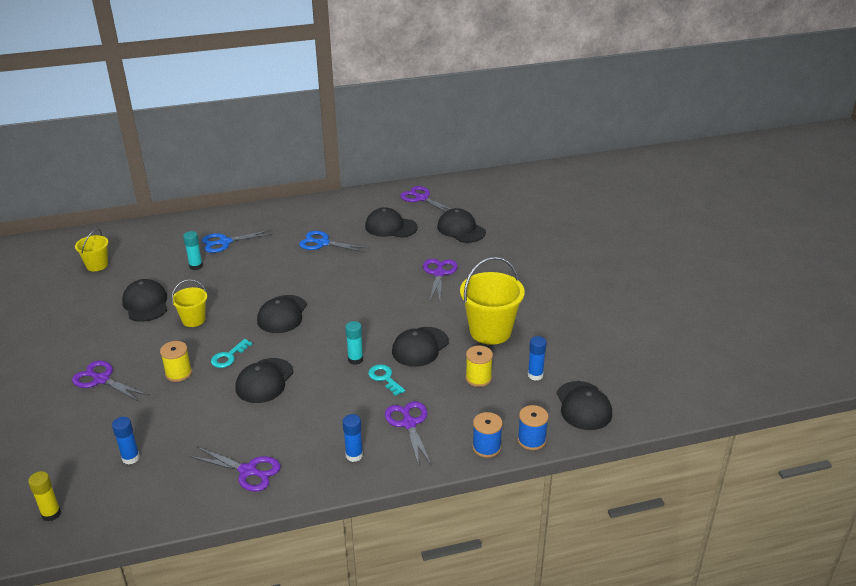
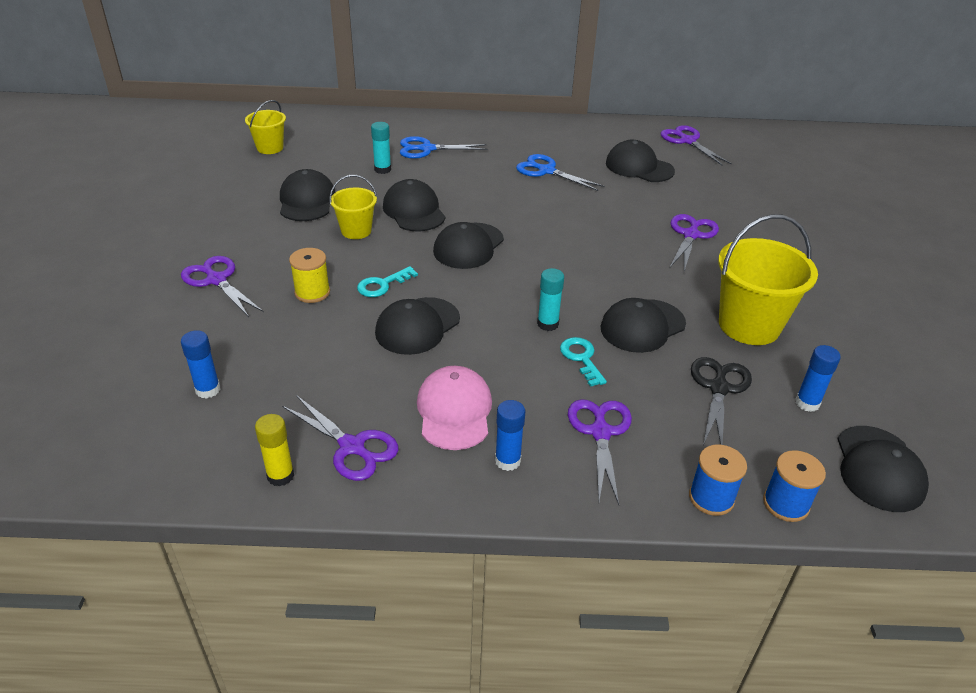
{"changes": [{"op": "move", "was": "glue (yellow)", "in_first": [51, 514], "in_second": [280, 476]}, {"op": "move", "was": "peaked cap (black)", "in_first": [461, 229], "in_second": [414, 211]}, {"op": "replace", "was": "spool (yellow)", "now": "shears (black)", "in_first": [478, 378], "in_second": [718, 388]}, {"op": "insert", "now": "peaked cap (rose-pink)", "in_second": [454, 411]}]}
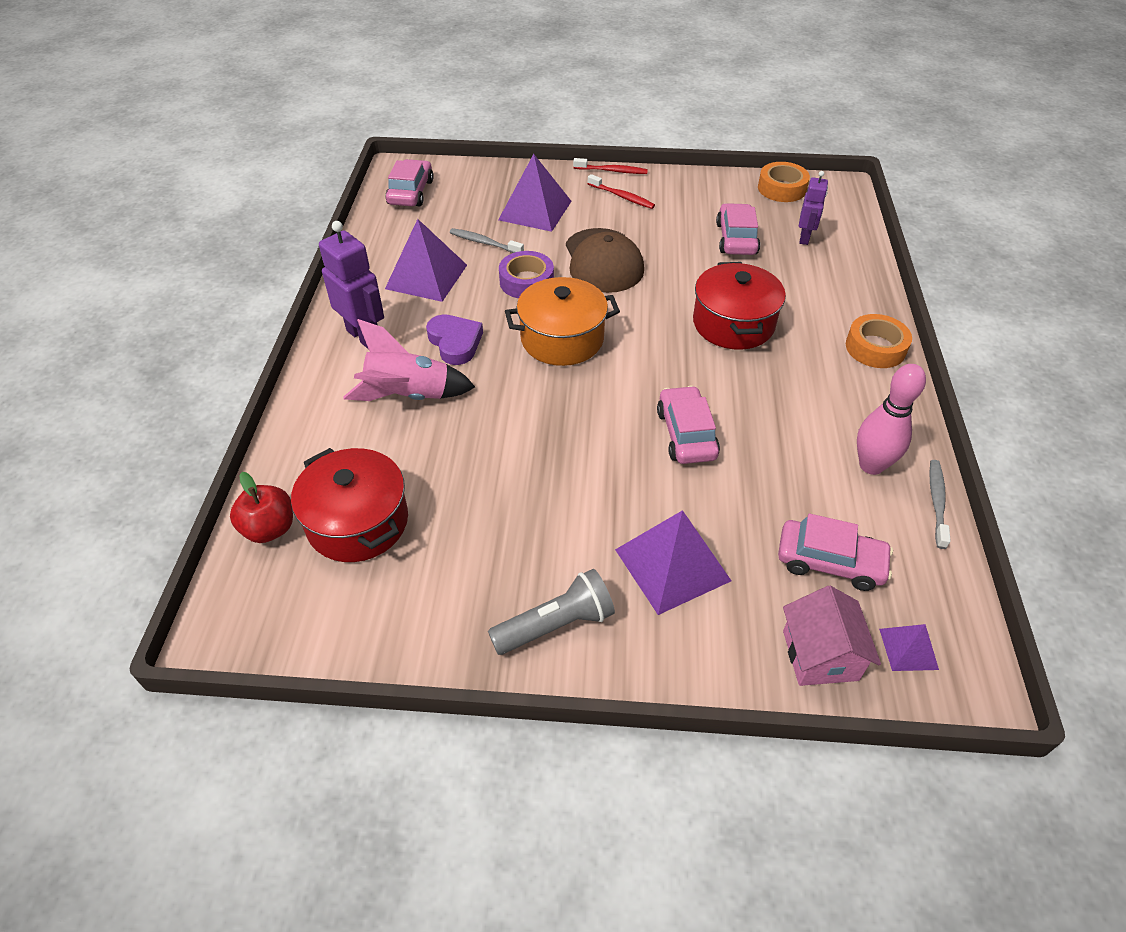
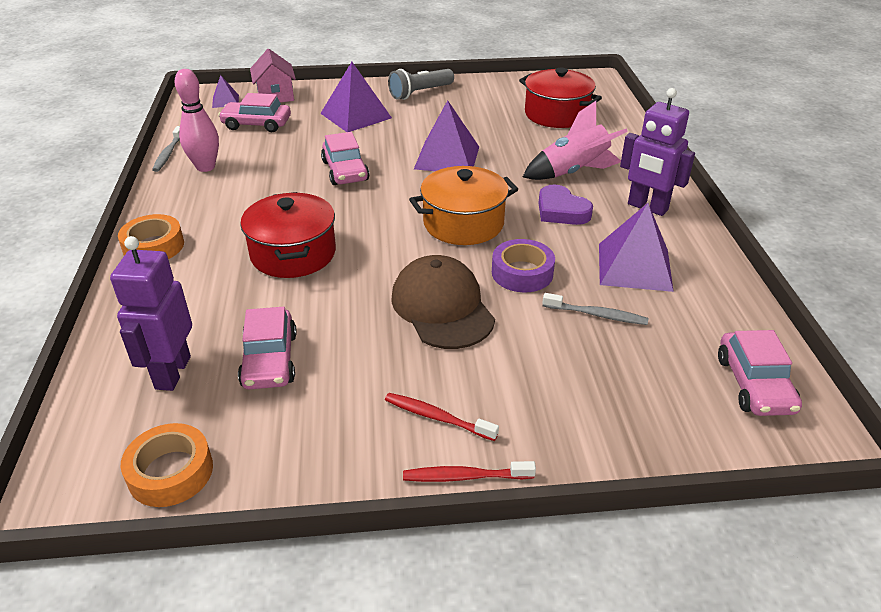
{"changes": [{"op": "delete", "was": "apple fruit (crimson)", "in_first": [269, 528]}, {"op": "move", "was": "solid pyramid (purple)", "in_first": [535, 210], "in_second": [447, 157]}, {"op": "resize", "was": "robot figure (purple)", "in_first": [804, 238], "in_second": [172, 372], "ratio": 1.6}]}
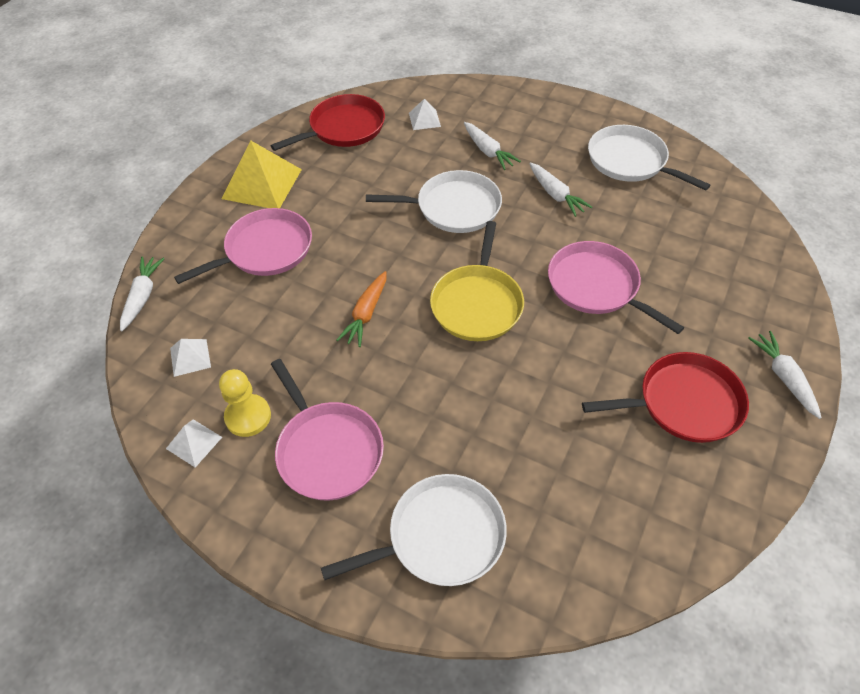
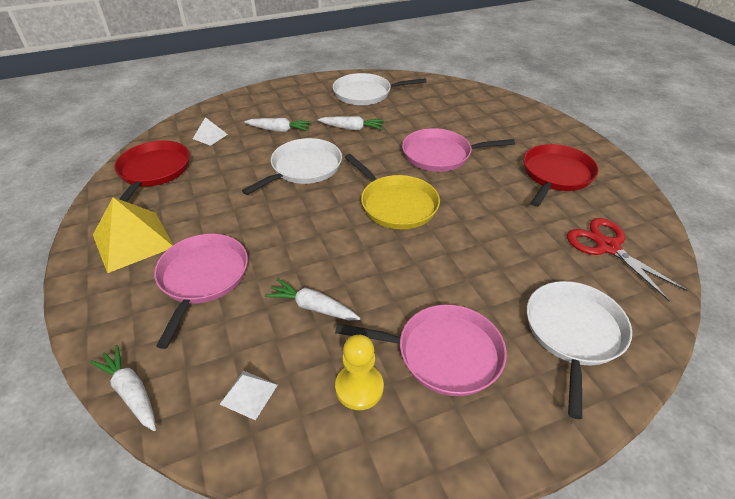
{"changes": [{"op": "delete", "was": "solid pyramid (pure white)", "in_first": [194, 442]}, {"op": "delete", "was": "toy carrot (orange-coloured)", "in_first": [366, 314]}, {"op": "move", "was": "toy carrot (pure white)", "in_first": [783, 377], "in_second": [313, 307]}, {"op": "insert", "now": "shears (crimson)", "in_second": [607, 246]}]}
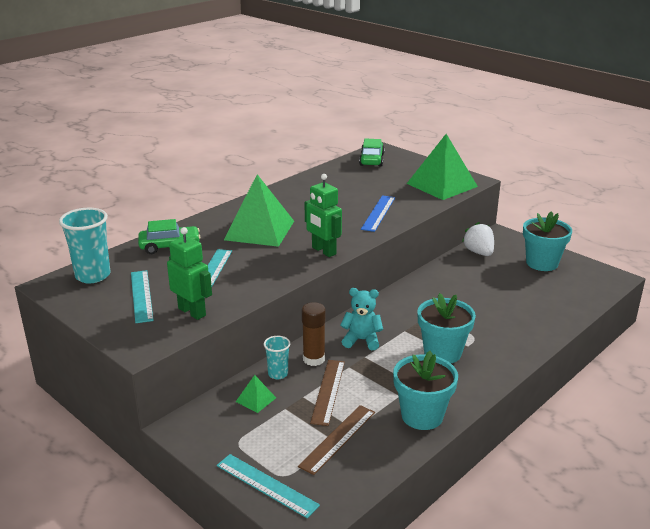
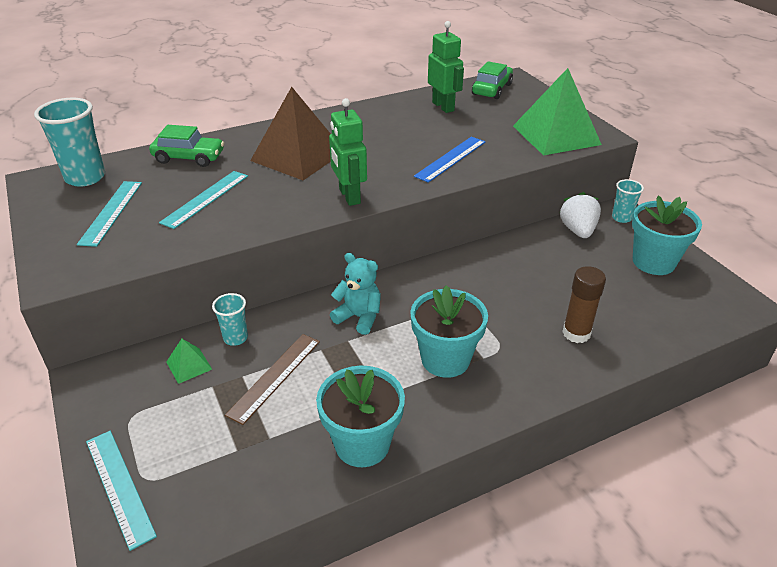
{"changes": [{"op": "move", "was": "robot figure (emerald)", "in_first": [192, 312], "in_second": [443, 106]}, {"op": "recolor", "was": "solid pyramid (emerald)", "now": "solid pyramid (dark brown)", "in_first": [259, 230], "in_second": [298, 156]}, {"op": "delete", "was": "measuring stick (dark brown)", "in_first": [338, 438]}, {"op": "move", "was": "glue (dark brown)", "in_first": [314, 359], "in_second": [576, 333]}, {"op": "insert", "now": "cup (turquoise)", "in_second": [621, 218]}]}
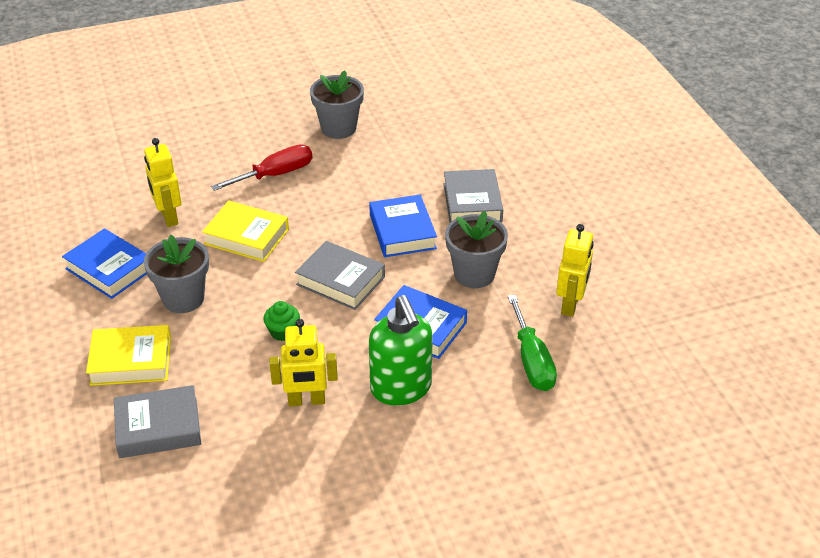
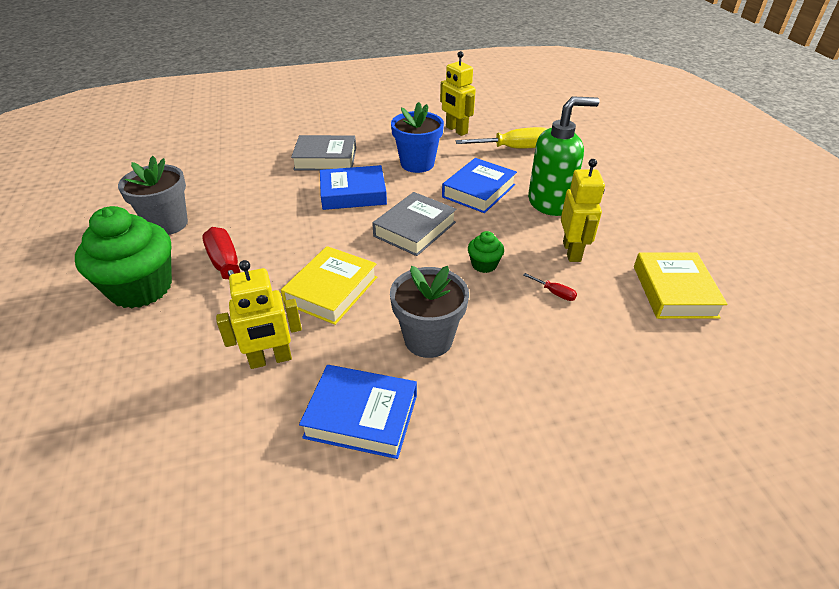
{"changes": [{"op": "rotate", "was": "hardcover (cobalt)", "in_first": [109, 269], "in_second": [361, 416], "clockwise": 60}, {"op": "move", "was": "hardcover (yellow)", "in_first": [131, 361], "in_second": [674, 291]}, {"op": "delete", "was": "hardcover (grey)", "in_first": [158, 427]}, {"op": "recolor", "was": "plant pot (grey)", "now": "plant pot (cobalt)", "in_first": [474, 274], "in_second": [417, 164]}, {"op": "recolor", "was": "screwdriver (emerald)", "now": "screwdriver (yellow)", "in_first": [532, 361], "in_second": [514, 148]}, {"op": "rotate", "was": "robot figure (yellow)", "in_first": [570, 304], "in_second": [456, 130], "clockwise": -150}, {"op": "insert", "now": "cupcake (emerald)", "in_second": [141, 288]}, {"op": "insert", "now": "screwdriver (crimson)", "in_second": [554, 293]}]}
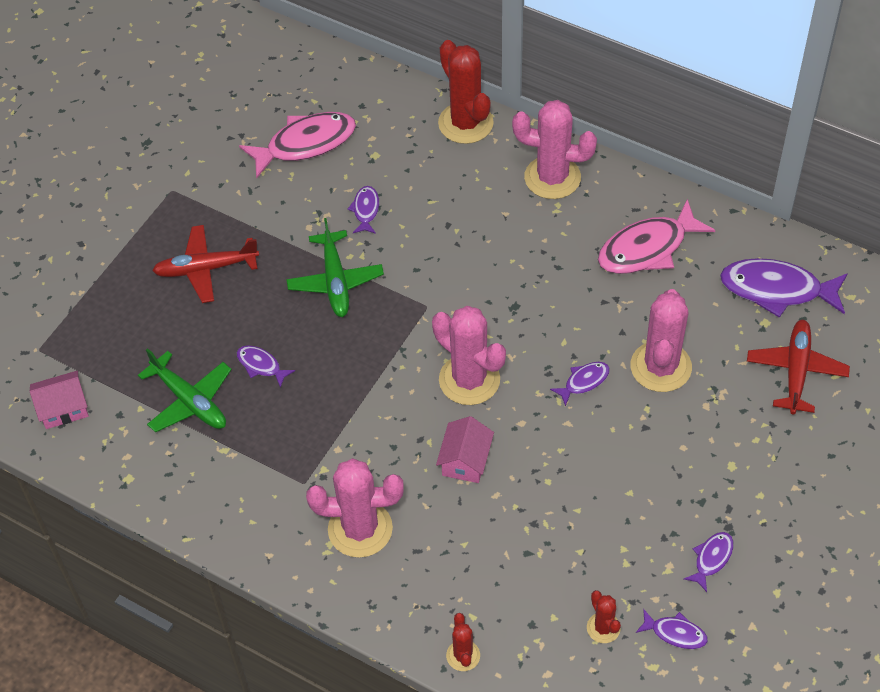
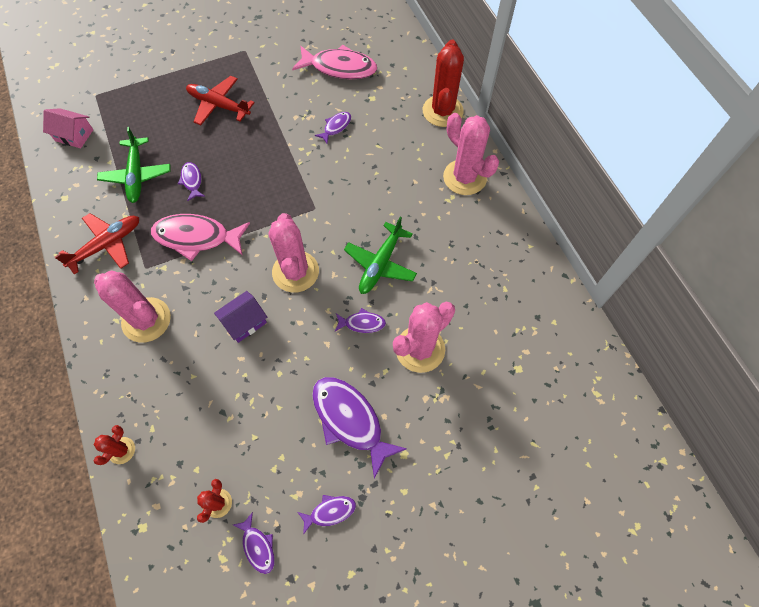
{"changes": [{"op": "move", "was": "plane (emerald)", "in_first": [335, 281], "in_second": [381, 263]}, {"op": "recolor", "was": "toy house (rose-pink)", "now": "toy house (purple)", "in_first": [465, 460], "in_second": [244, 322]}, {"op": "move", "was": "fish (rose-pink)", "in_first": [647, 248], "in_second": [196, 237]}, {"op": "move", "was": "fish (purple)", "in_first": [777, 290], "in_second": [350, 420]}, {"op": "move", "was": "plane (crimson)", "in_first": [796, 371], "in_second": [106, 245]}]}
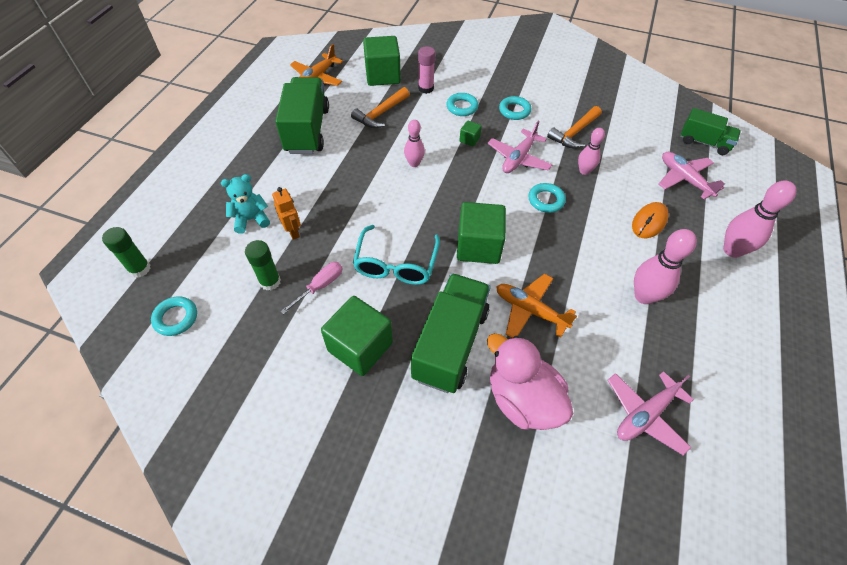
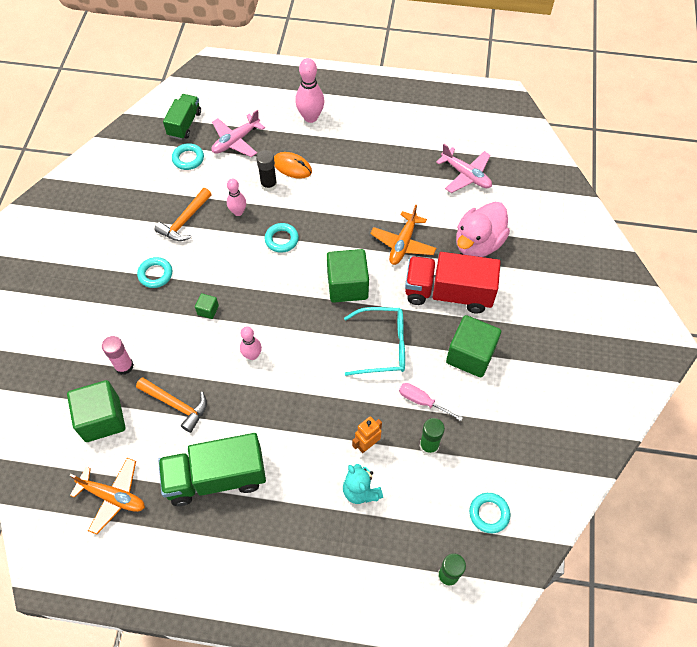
{"changes": [{"op": "recolor", "was": "lorry (emerald)", "now": "lorry (crimson)", "in_first": [450, 344], "in_second": [448, 293]}, {"op": "move", "was": "hoop (turquoise)", "in_first": [462, 107], "in_second": [188, 159]}, {"op": "delete", "was": "plane (rose-pink)", "in_first": [518, 158]}, {"op": "rotate", "was": "hammer (orange-coloured)", "in_first": [574, 133], "in_second": [185, 221], "clockwise": 90}, {"op": "delete", "was": "bowling pin (rose-pink)", "in_first": [644, 296]}, {"op": "insert", "now": "glue (black)", "in_second": [269, 185]}]}
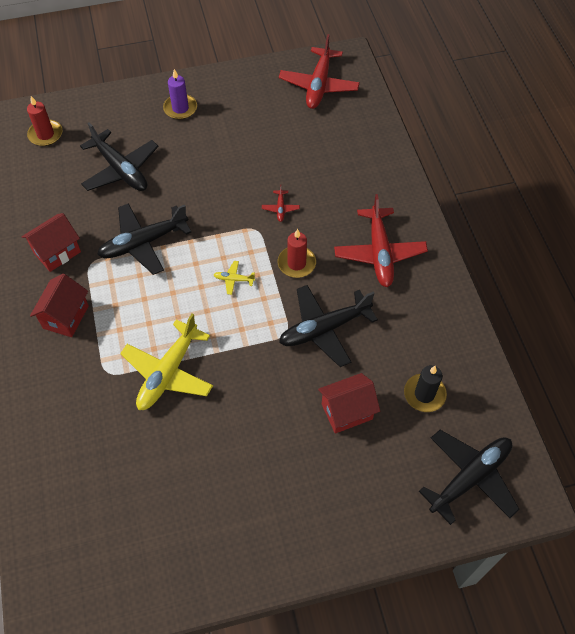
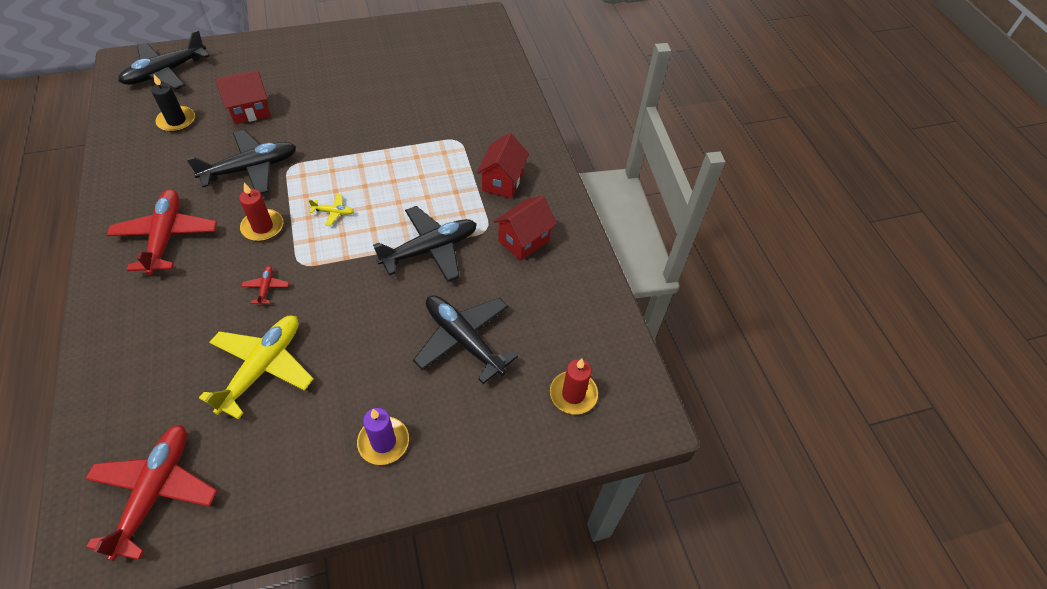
{"changes": [{"op": "move", "was": "plane (yellow)", "in_first": [168, 373], "in_second": [262, 367]}]}
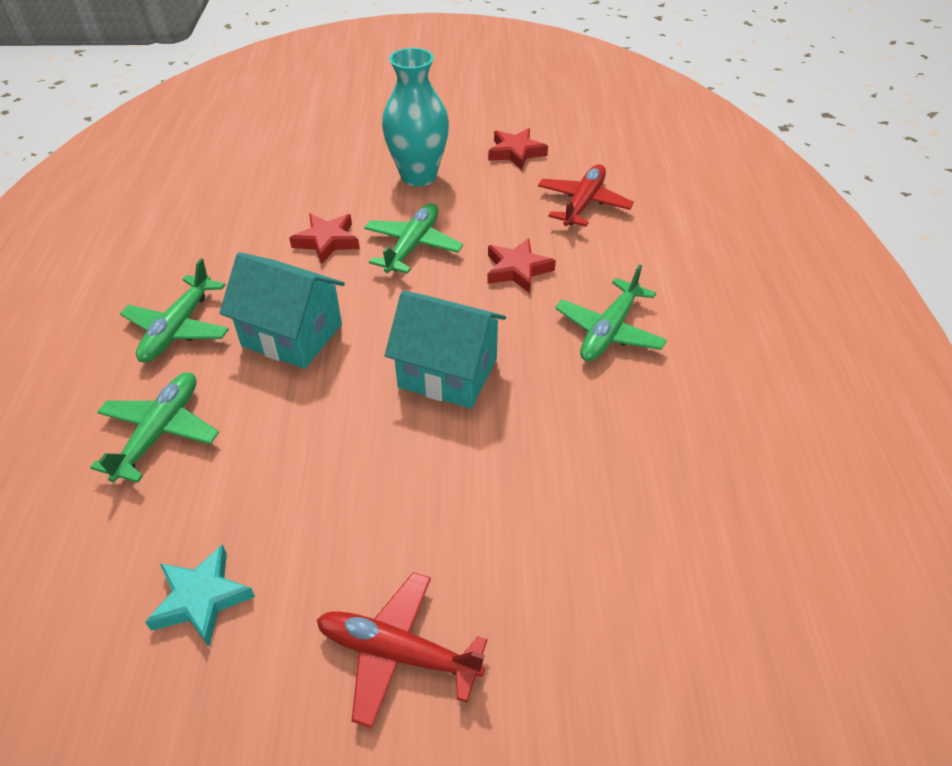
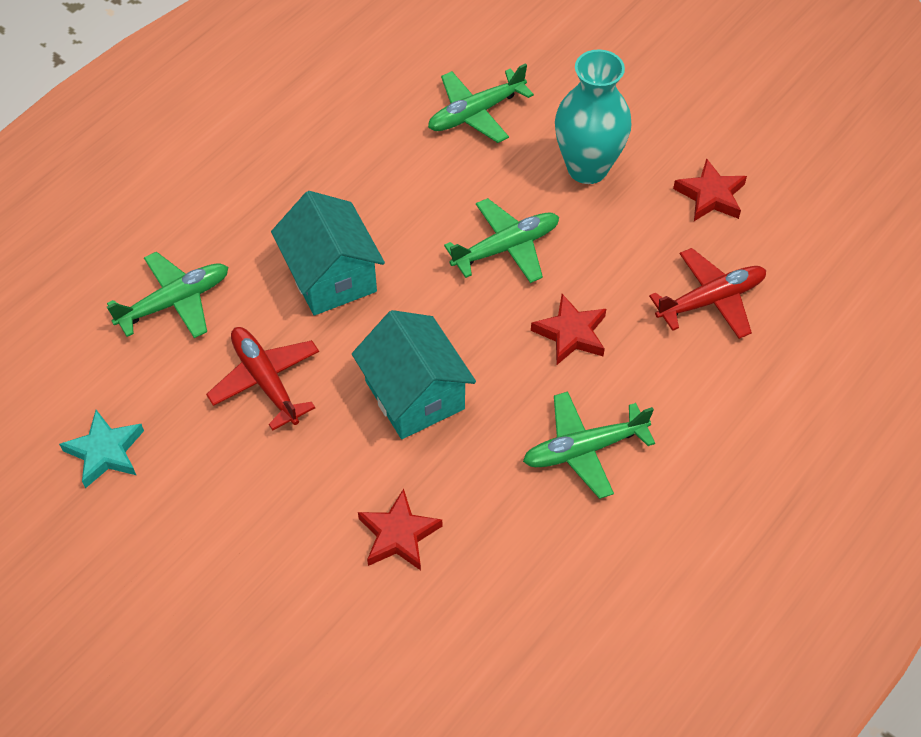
{"changes": [{"op": "move", "was": "plane (emerald)", "in_first": [178, 328], "in_second": [476, 113]}, {"op": "move", "was": "five-pointed star (crimson)", "in_first": [327, 241], "in_second": [398, 535]}, {"op": "move", "was": "plane (crimson)", "in_first": [398, 653], "in_second": [265, 381]}]}
